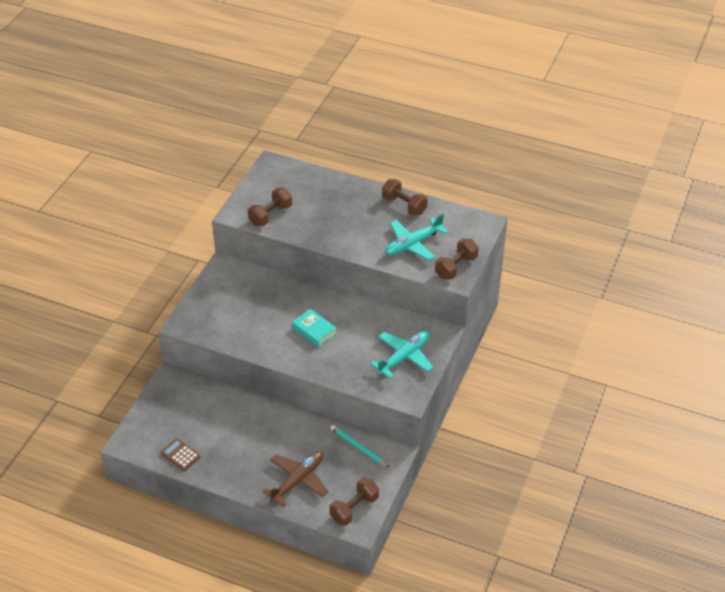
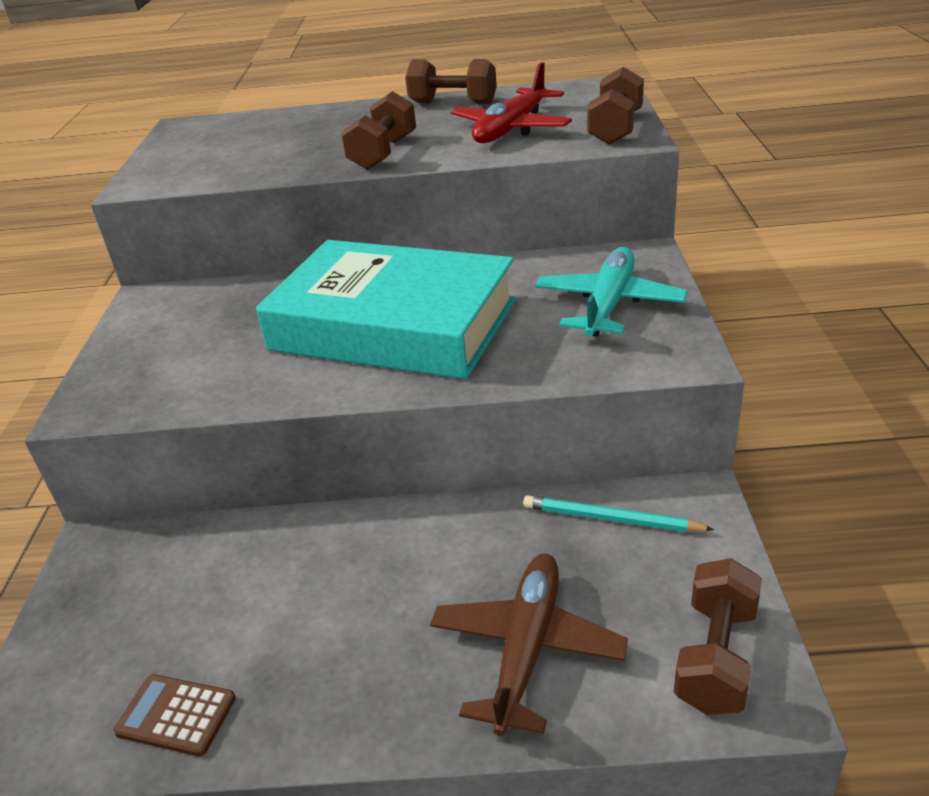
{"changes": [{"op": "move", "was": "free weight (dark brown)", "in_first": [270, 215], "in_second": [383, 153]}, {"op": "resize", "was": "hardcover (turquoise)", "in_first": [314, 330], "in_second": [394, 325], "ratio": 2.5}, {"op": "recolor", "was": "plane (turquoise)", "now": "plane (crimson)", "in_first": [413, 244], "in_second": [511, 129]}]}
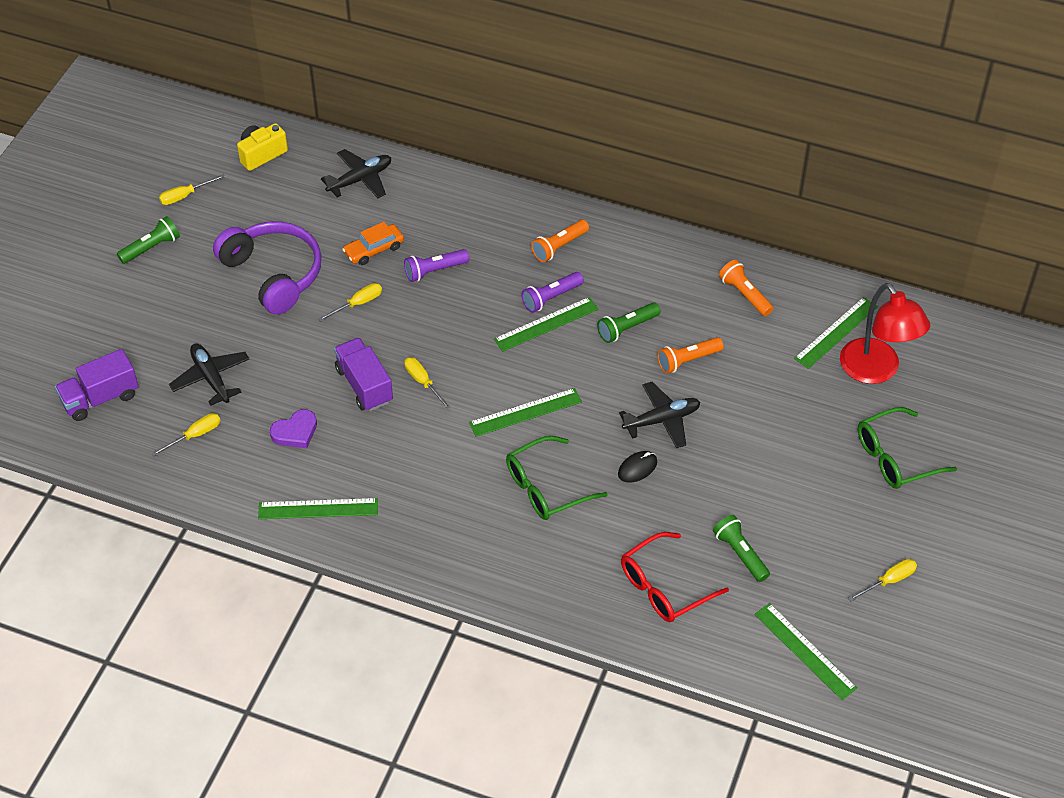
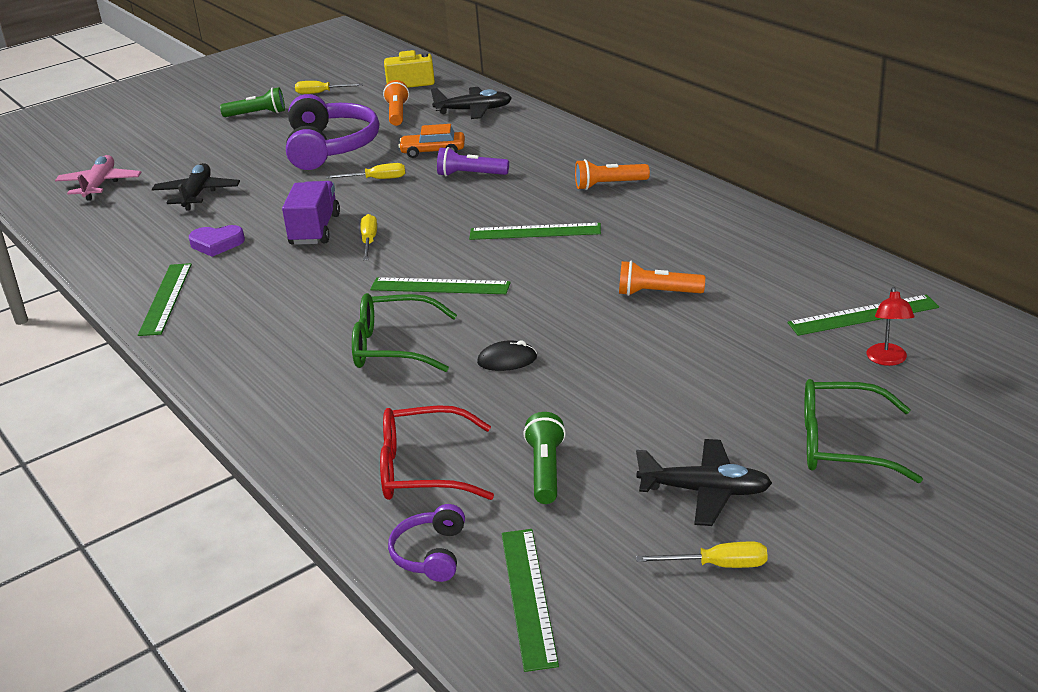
{"changes": [{"op": "replace", "was": "lorry (purple)", "now": "plane (rose-pink)", "in_first": [100, 398], "in_second": [100, 185]}, {"op": "delete", "was": "screwdriver (yellow)", "in_first": [195, 435]}, {"op": "rotate", "was": "measuring stick (emerald)", "in_first": [318, 509], "in_second": [166, 298], "clockwise": 60}, {"op": "delete", "was": "torch (purple)", "in_first": [551, 298]}, {"op": "delete", "was": "torch (emerald)", "in_first": [627, 328]}, {"op": "move", "was": "plane (black)", "in_first": [662, 420], "in_second": [705, 491]}, {"op": "move", "was": "torch (orange-coloured)", "in_first": [745, 294], "in_second": [397, 113]}, {"op": "resize", "was": "reading lamp (crimson)", "in_first": [876, 371], "in_second": [887, 360], "ratio": 0.47}, {"op": "insert", "now": "headset (purple)", "in_second": [430, 554]}]}
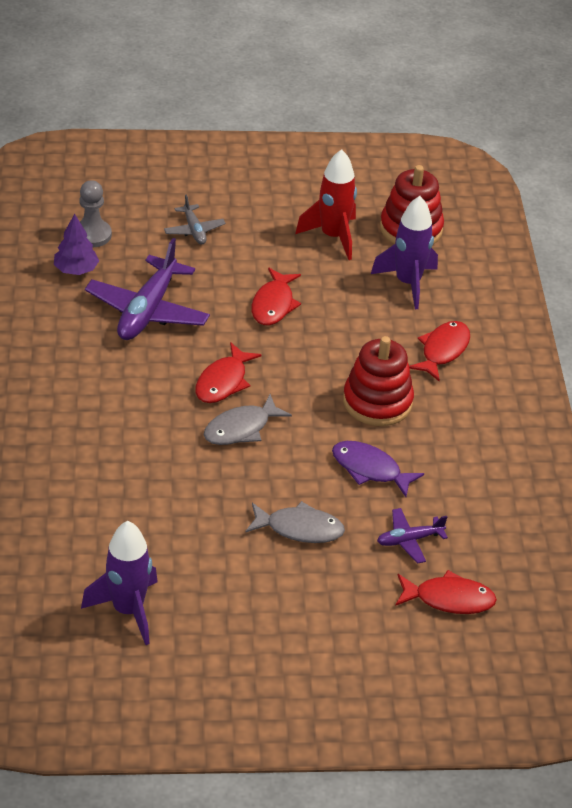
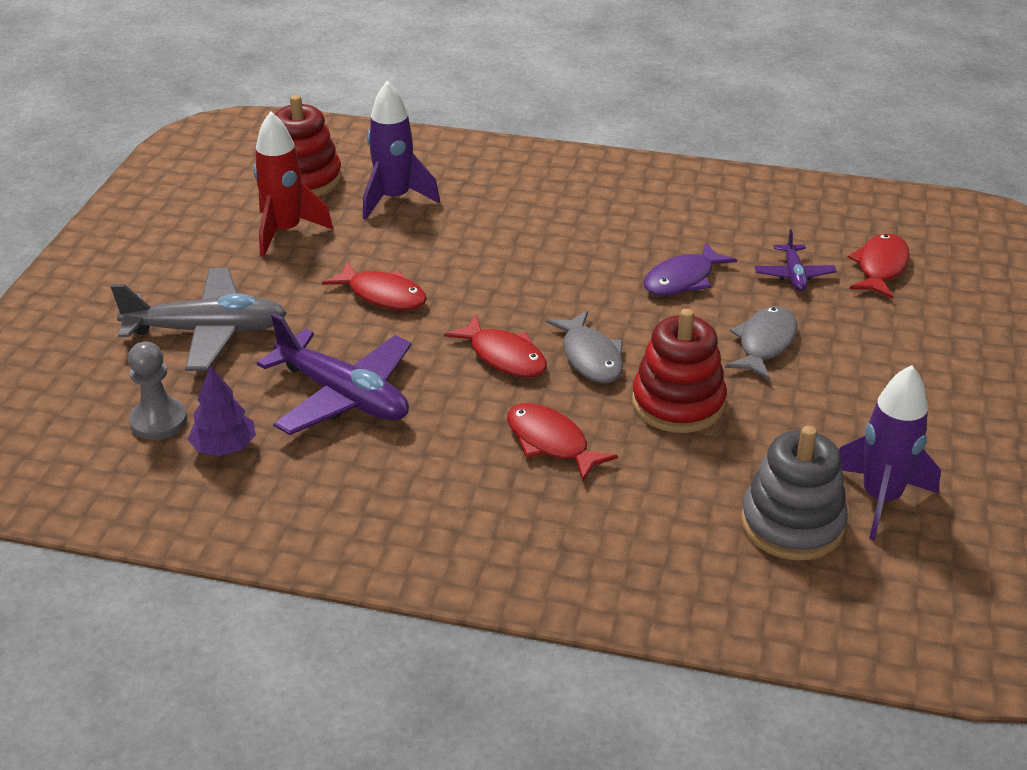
{"changes": [{"op": "resize", "was": "plane (grey)", "in_first": [194, 230], "in_second": [207, 331], "ratio": 1.97}, {"op": "move", "was": "stacking rings (crimson)", "in_first": [377, 402], "in_second": [678, 403]}, {"op": "move", "was": "fish (crimson)", "in_first": [443, 350], "in_second": [550, 442]}, {"op": "insert", "now": "stacking rings (grey)", "in_second": [792, 524]}]}
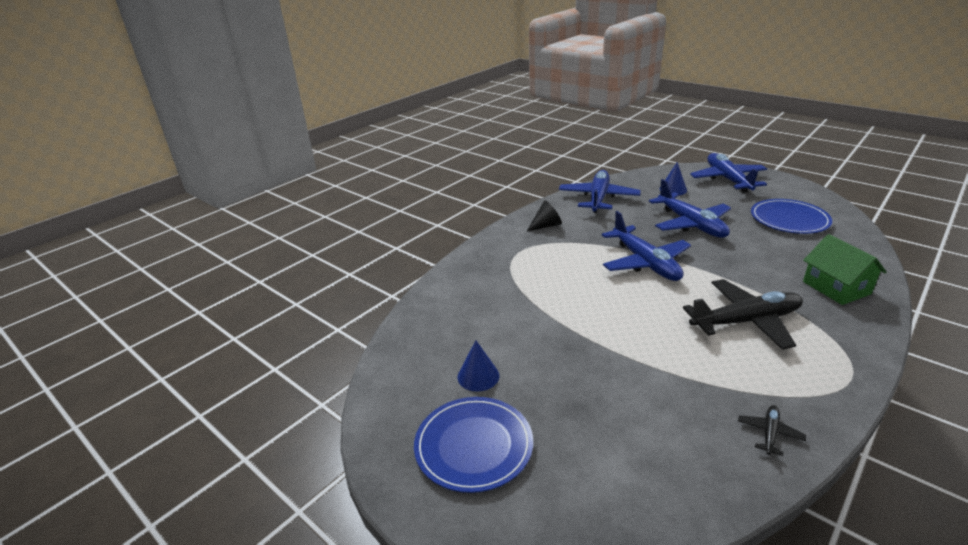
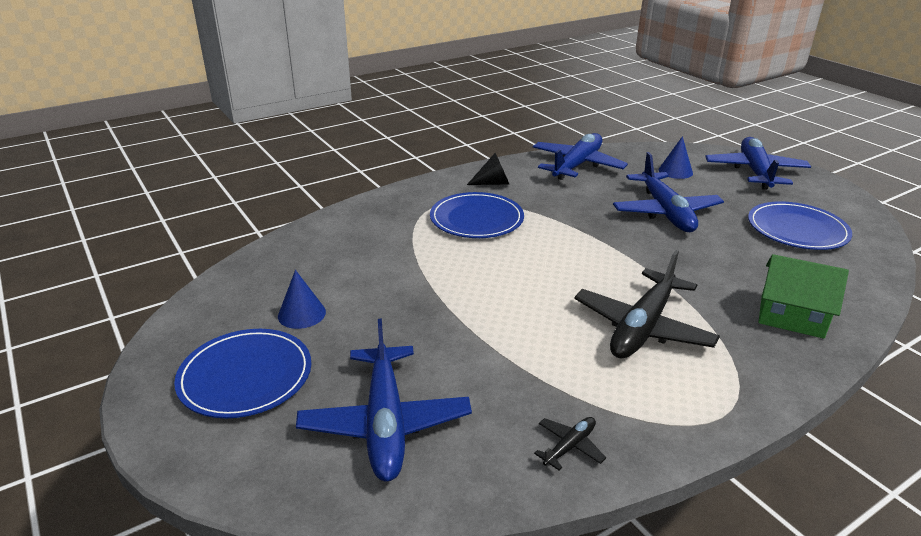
{"changes": [{"op": "move", "was": "plane (cobalt)", "in_first": [645, 263], "in_second": [385, 423]}, {"op": "rotate", "was": "plane (black)", "in_first": [746, 321], "in_second": [643, 327], "clockwise": 120}, {"op": "rotate", "was": "toy house (emerald)", "in_first": [836, 288], "in_second": [791, 316], "clockwise": -60}, {"op": "insert", "now": "dinner plate (cobalt)", "in_second": [476, 219]}]}
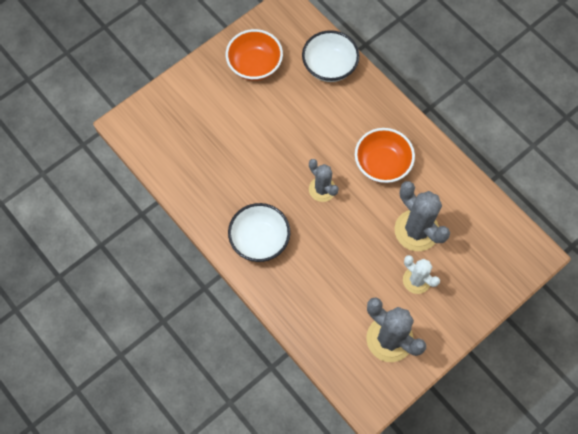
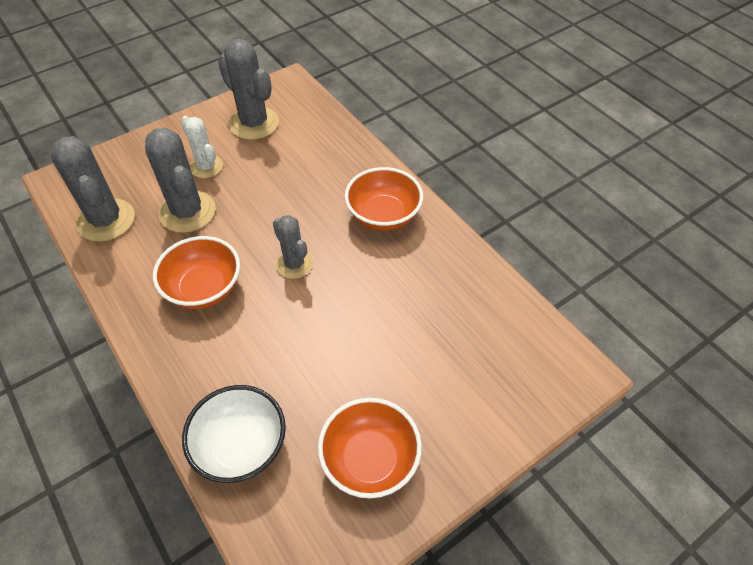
{"changes": [{"op": "recolor", "was": "deep dish (pure white)", "now": "deep dish (orange-coloured)", "in_first": [259, 240], "in_second": [383, 215]}, {"op": "insert", "now": "saguaro cactus (grey)", "in_second": [106, 220]}]}
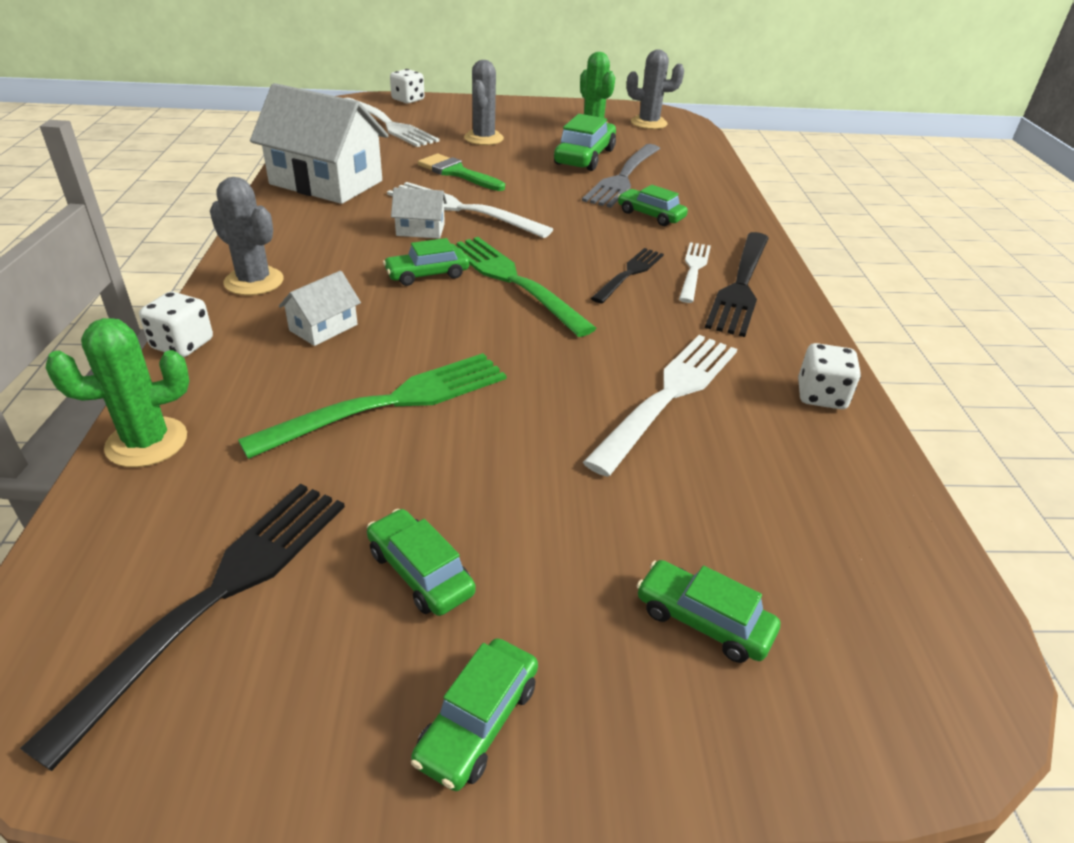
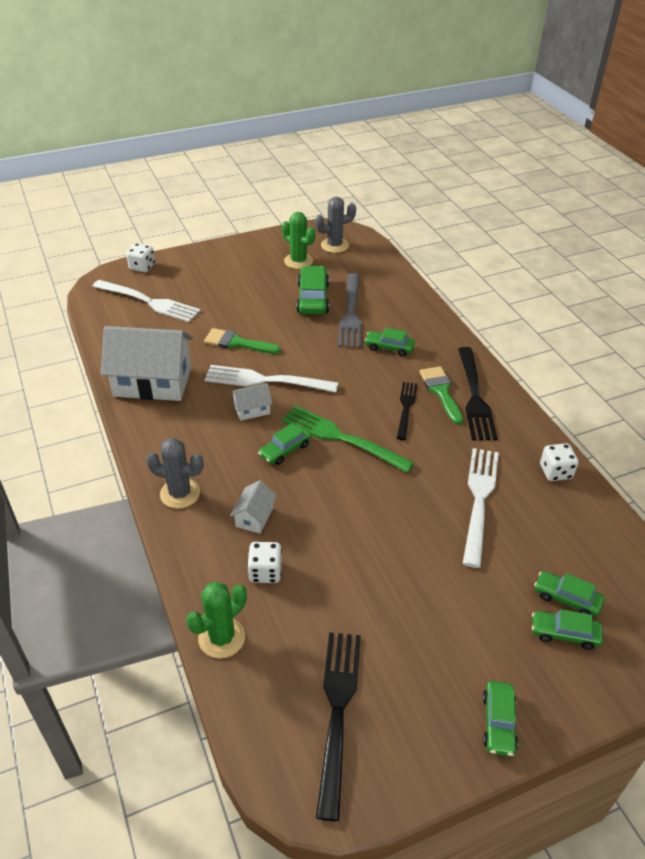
{"changes": [{"op": "move", "was": "die (pure white)", "in_first": [183, 344], "in_second": [265, 572]}, {"op": "delete", "was": "dinner fork (emerald)", "in_first": [390, 403]}, {"op": "move", "was": "toy car (emerald)", "in_first": [420, 572], "in_second": [567, 598]}, {"op": "delete", "was": "saguaro cactus (grey)", "in_first": [483, 138]}, {"op": "replace", "was": "dinner fork (pure white)", "now": "paintbrush (emerald)", "in_first": [693, 270], "in_second": [441, 391]}]}
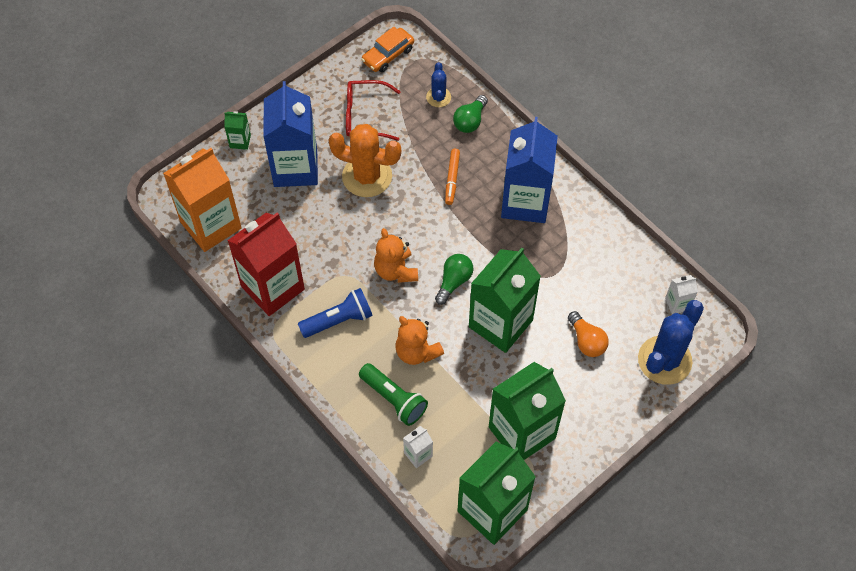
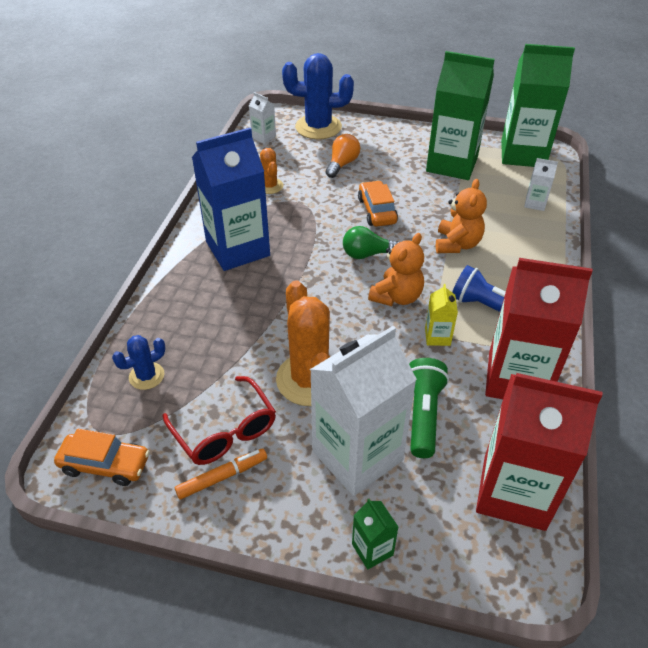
{"changes": [{"op": "recolor", "was": "juice carton (orange-coloured)", "now": "juice carton (crimson)", "in_first": [211, 225], "in_second": [514, 492]}, {"op": "recolor", "was": "juice carton (cobalt)", "now": "juice carton (pure white)", "in_first": [295, 168], "in_second": [357, 455]}, {"op": "move", "was": "torch (emerald)", "in_first": [394, 399], "in_second": [423, 415]}, {"op": "move", "was": "felt pen (orange-coloured)", "in_first": [452, 179], "in_second": [222, 477]}, {"op": "delete", "was": "bulb (emerald)", "in_first": [470, 121]}, {"op": "replace", "was": "juice carton (emerald)", "now": "toy car (orange-coloured)", "in_first": [500, 323], "in_second": [377, 211]}, {"op": "insert", "now": "saguaro cactus (orange-coloured)", "in_second": [270, 186]}, {"op": "insert", "now": "juice carton (yellow)", "in_second": [437, 336]}]}
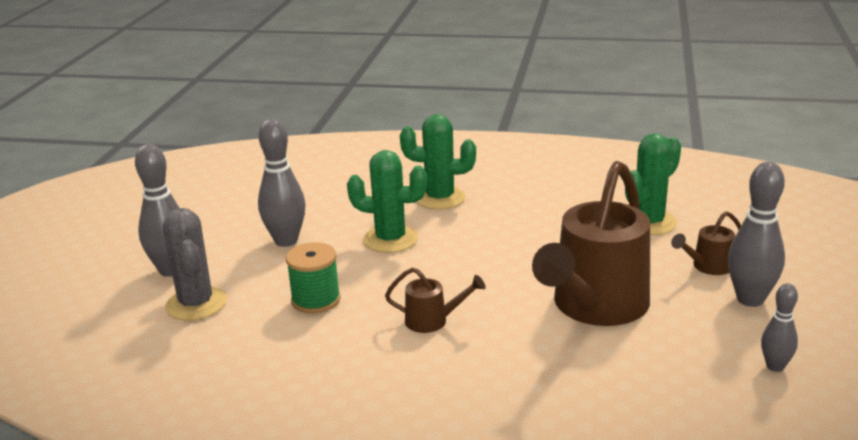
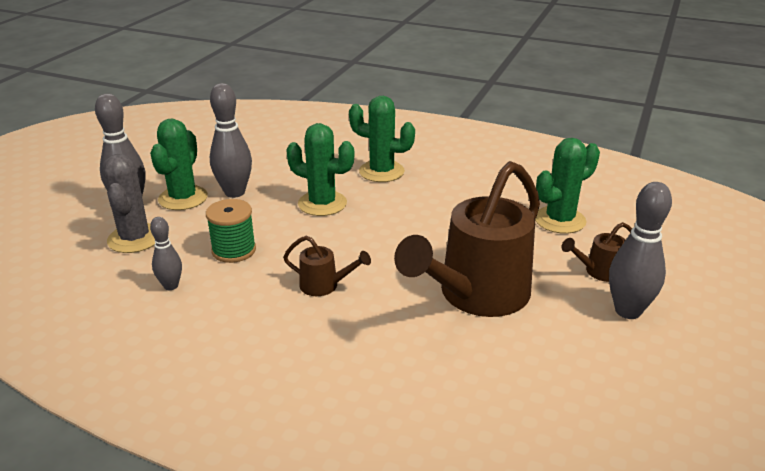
{"changes": [{"op": "move", "was": "bowling pin (grey)", "in_first": [775, 366], "in_second": [171, 286]}, {"op": "insert", "now": "saguaro cactus (emerald)", "in_second": [183, 198]}]}
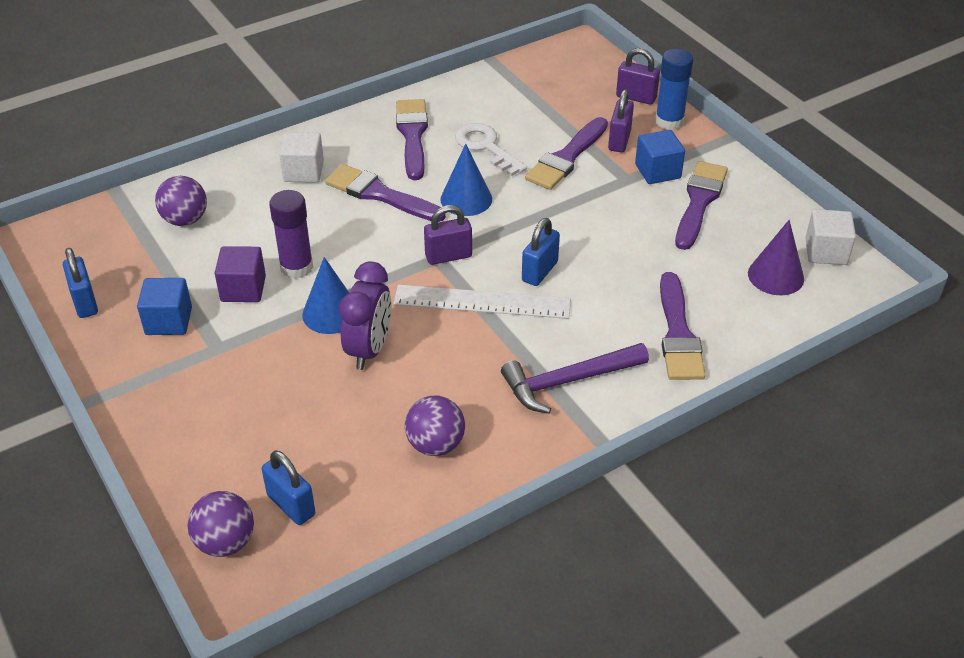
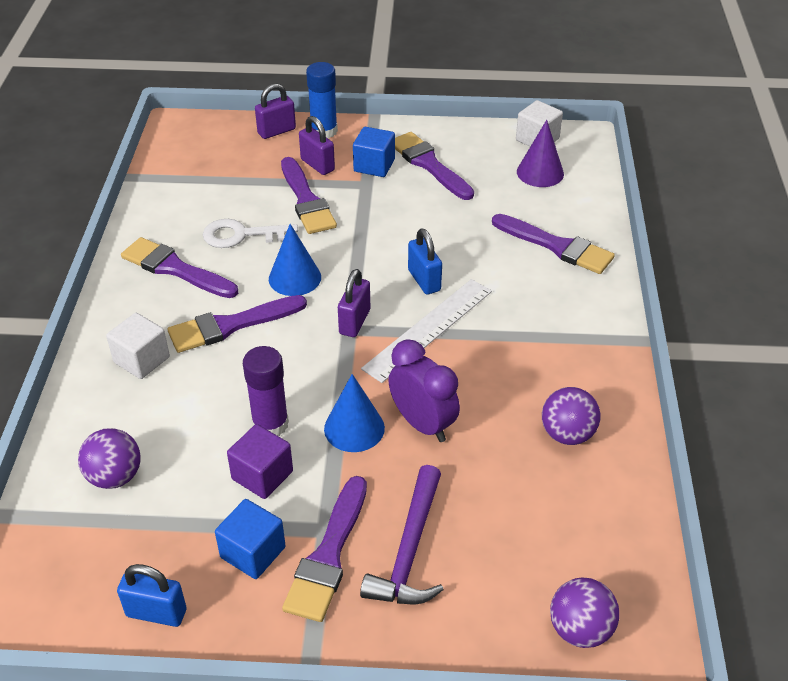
{"changes": [{"op": "delete", "was": "small lock (cobalt)", "in_first": [291, 505]}, {"op": "move", "was": "hammer (purple)", "in_first": [567, 381], "in_second": [409, 550]}, {"op": "insert", "now": "paintbrush (purple)", "in_second": [328, 555]}]}
